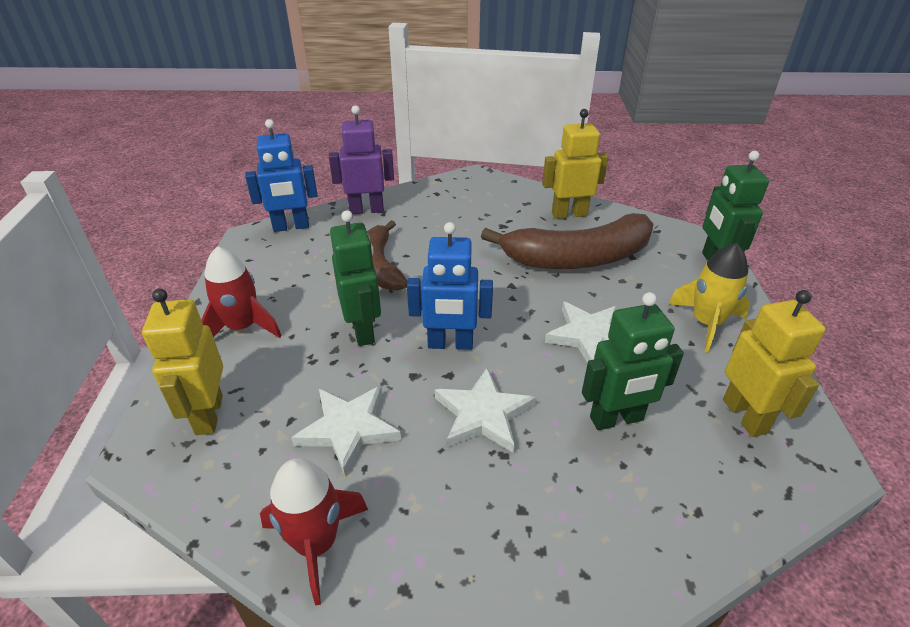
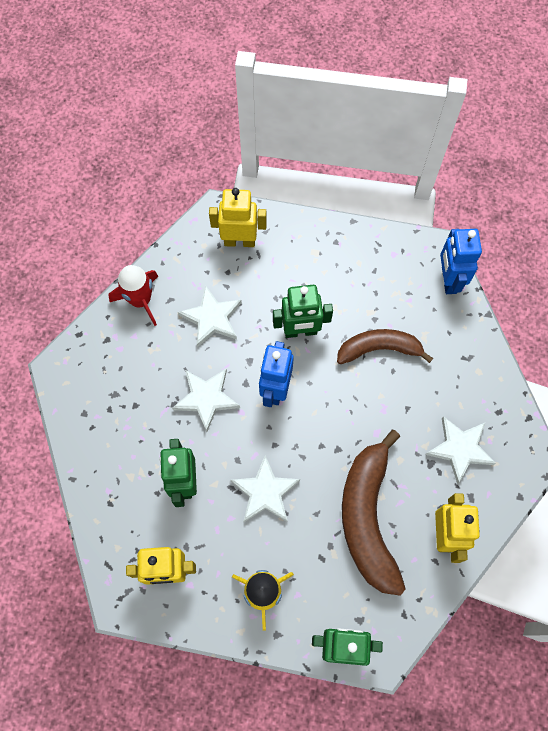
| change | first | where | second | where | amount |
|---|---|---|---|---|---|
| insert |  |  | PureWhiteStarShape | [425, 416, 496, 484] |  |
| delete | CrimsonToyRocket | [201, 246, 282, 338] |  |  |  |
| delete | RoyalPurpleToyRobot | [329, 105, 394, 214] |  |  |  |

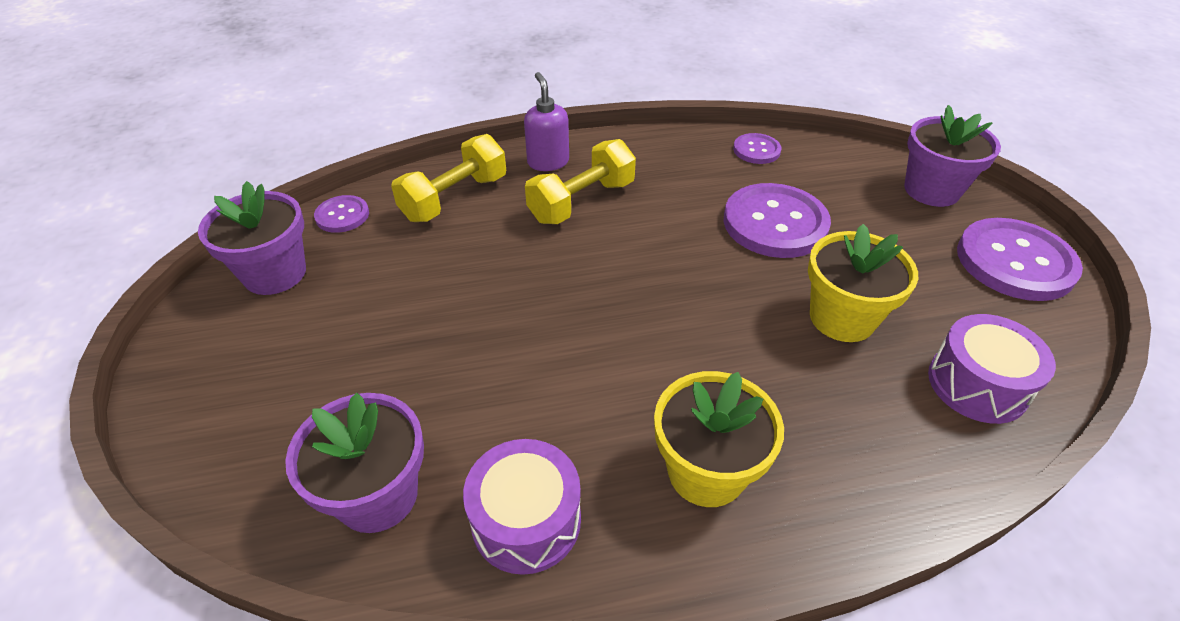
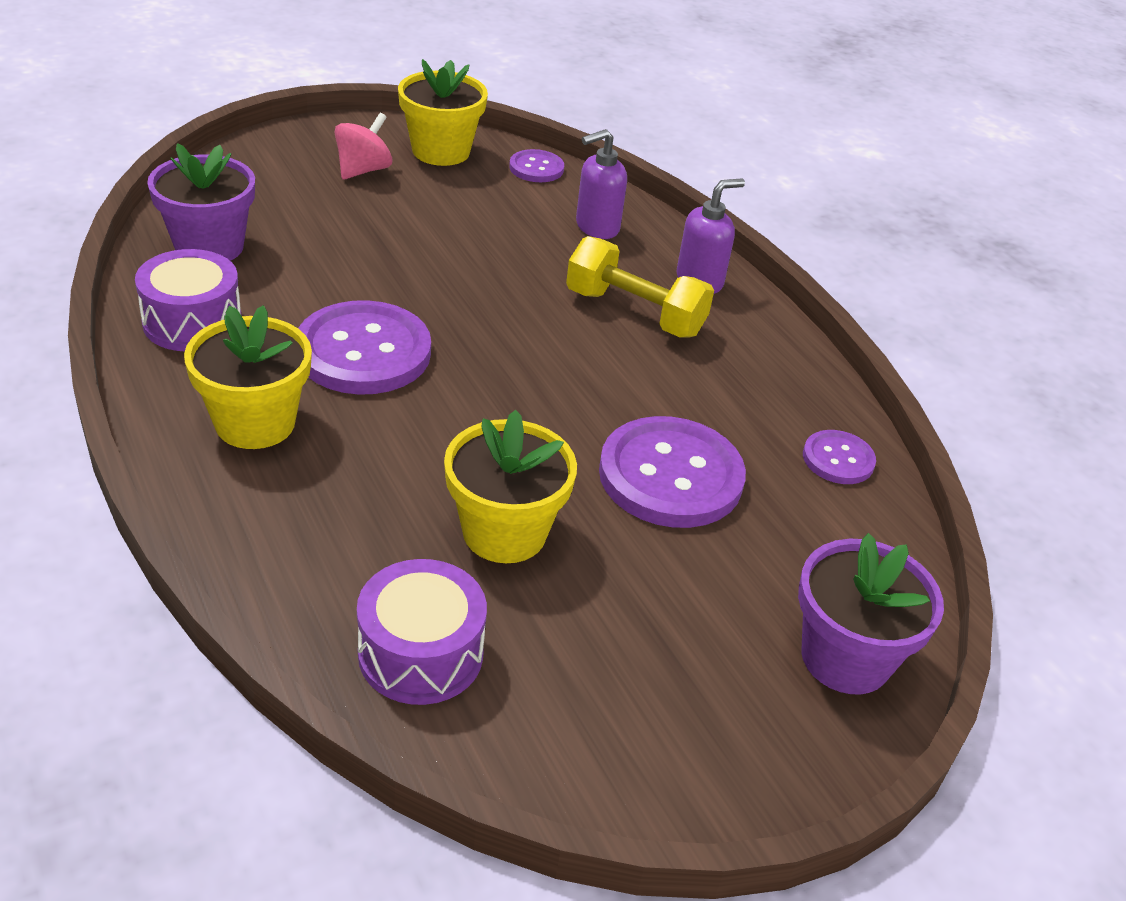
| change | first | where | second | where | amount |
|---|---|---|---|---|---|
| move | RoyalPurpleSewingButton | [957, 218, 1083, 301] |  | [298, 300, 431, 395] |  |
| insert |  |  | RosePinkSpinningTop | [335, 113, 393, 180] |  |
| recolor | RoyalPurpleFlowerPot | [198, 181, 306, 295] | GoldenFlowerPot | [398, 59, 488, 166] |  |
| replace | GoldenHandWeight | [391, 134, 506, 222] | RoyalPurpleSoapPump | [576, 129, 627, 239] |  |

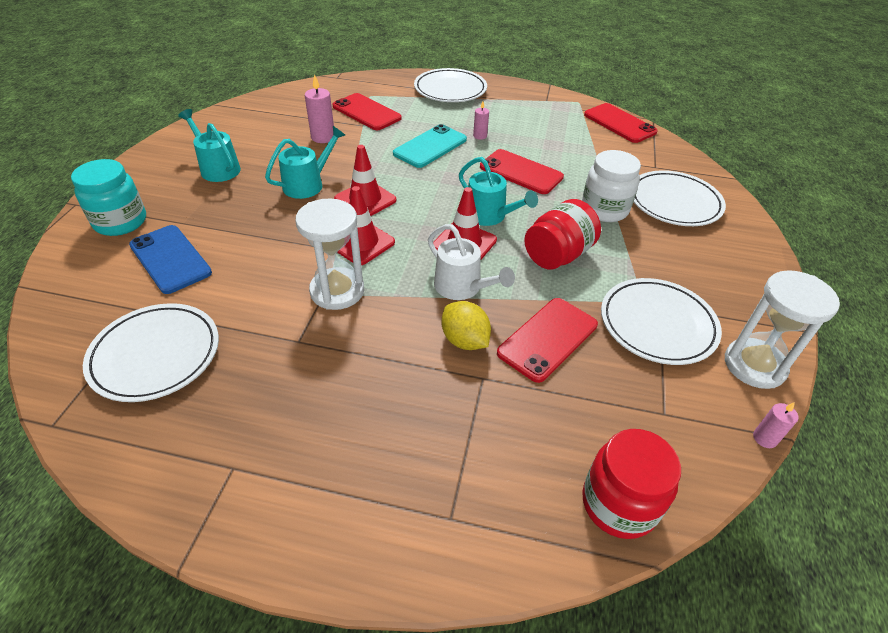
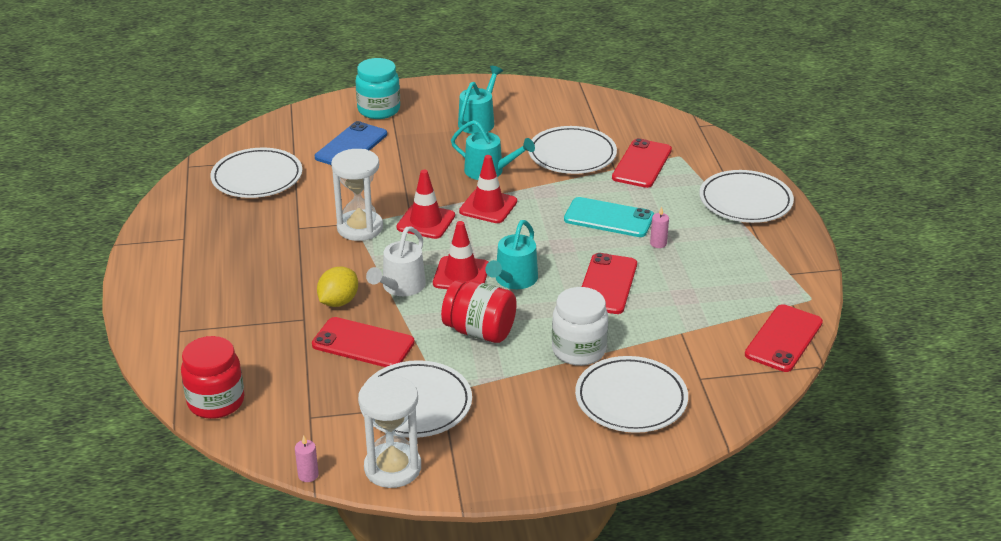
| change | first | where | second | where | amount |
|---|---|---|---|---|---|
| replace | RosePinkWaxCandle | [305, 74, 334, 143] | PureWhiteDinnerPlate | [528, 126, 617, 174] |  |

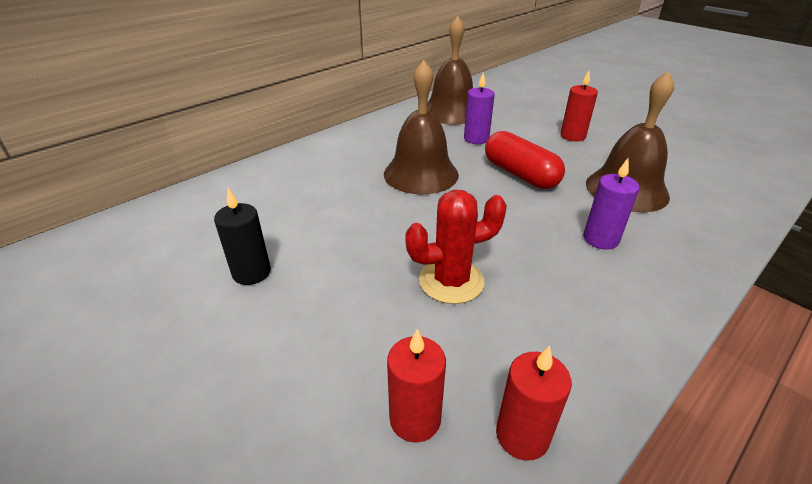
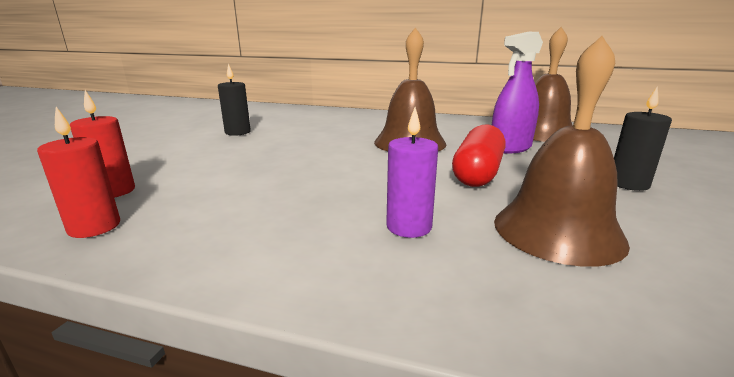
| change | first | where | second | where | amount |
|---|---|---|---|---|---|
| replace | RoyalPurpleWaxCandle | [464, 72, 495, 144] | RoyalPurpleSprayBottle | [492, 32, 543, 154] |  |
| recolor | CrimsonWaxCandle | [560, 71, 598, 141] | JetBlackWaxCandle | [614, 87, 672, 191] |  |
| delete | CrimsonPricklyPlant | [405, 190, 507, 304] |  |  |  |

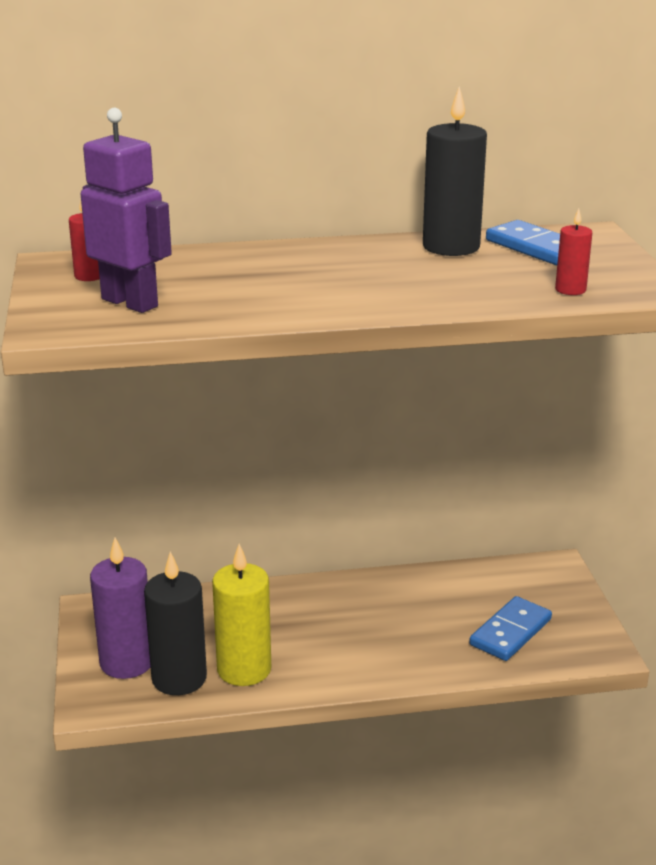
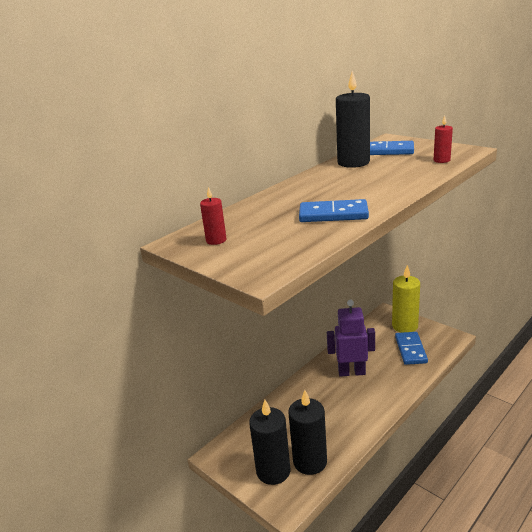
| change | first | where | second | where | amount |
|---|---|---|---|---|---|
| recolor | RoyalPurpleWaxCandle | [90, 538, 150, 679] | JetBlackWaxCandle | [249, 400, 291, 485] |  |
| insert |  |  | CobaltDominoPiece | [299, 199, 369, 222] |  |
| move | RoyalPurpleToyRobot | [81, 108, 172, 313] |  | [327, 300, 375, 377] |  |
| move | GoldenWaxCandle | [212, 544, 271, 686] |  | [392, 265, 420, 333] |  |

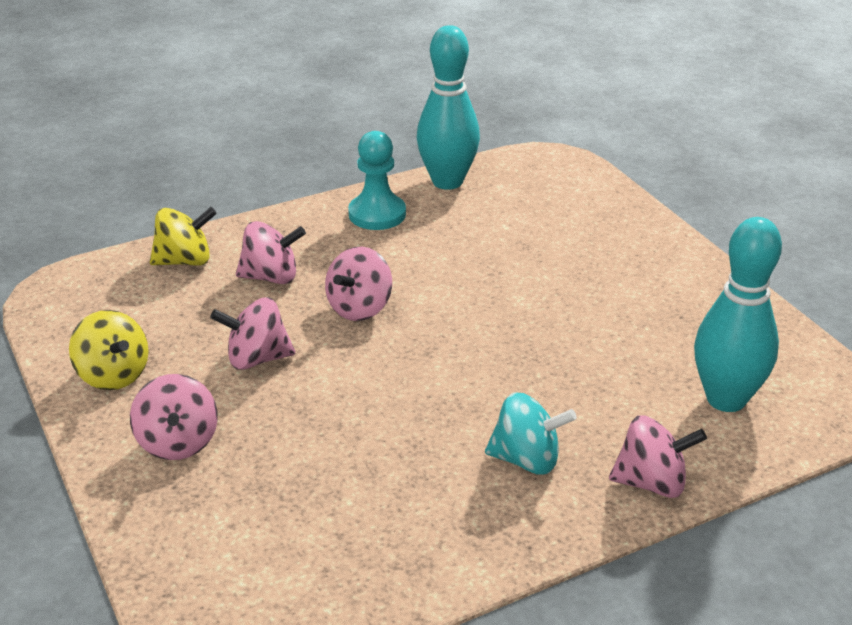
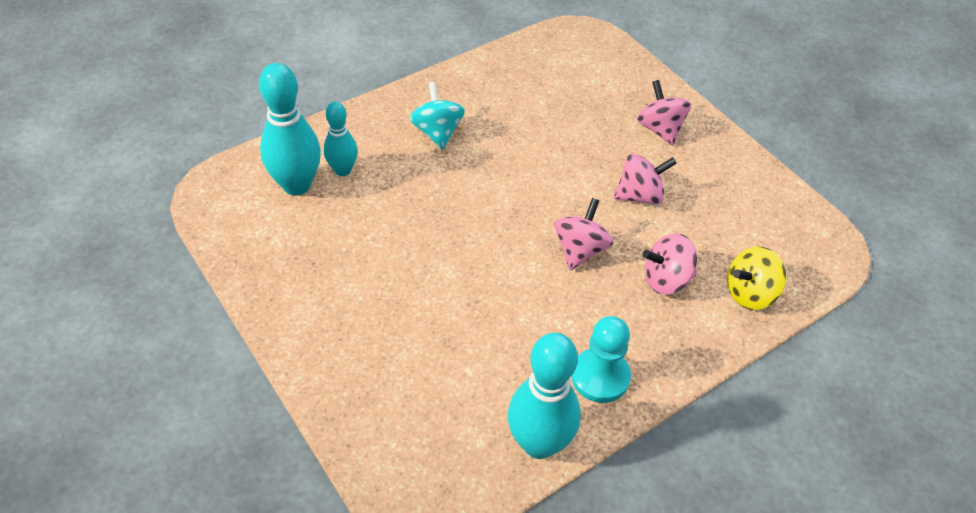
| change | first | where | second | where | amount |
|---|---|---|---|---|---|
| insert |  |  | TurquoiseSkittle | [323, 102, 358, 176] |  |
| rotate | TurquoiseSpinningTop | [485, 392, 577, 475] |  | [410, 82, 465, 150] | 75 degrees clockwise |
| delete | GoldenSpinningTop | [69, 310, 149, 390] |  |  |  |
| delete | RosePinkSpinningTop | [609, 415, 707, 498] |  |  |  |

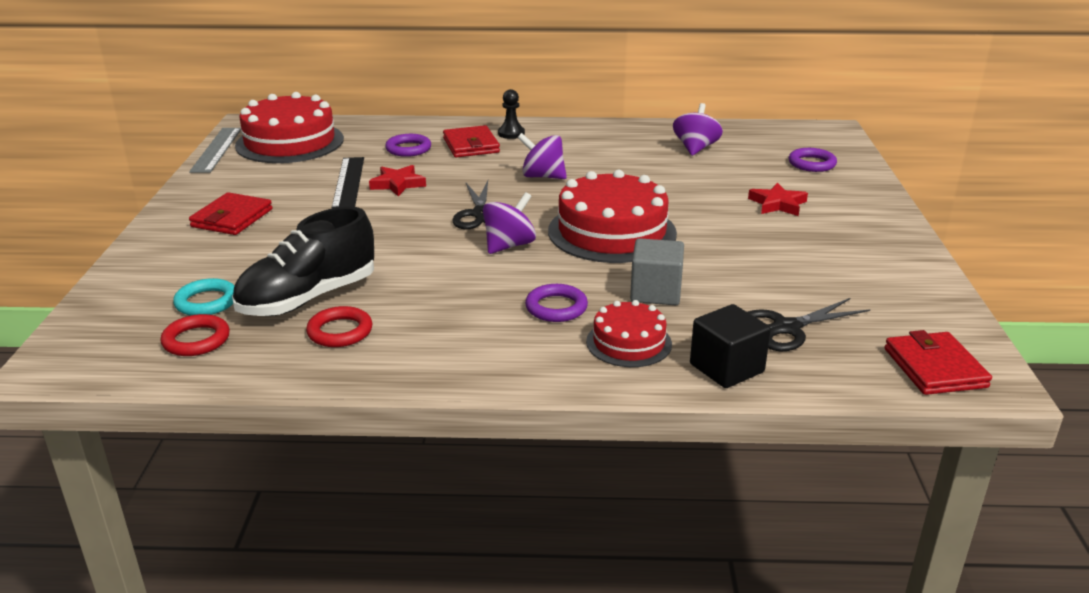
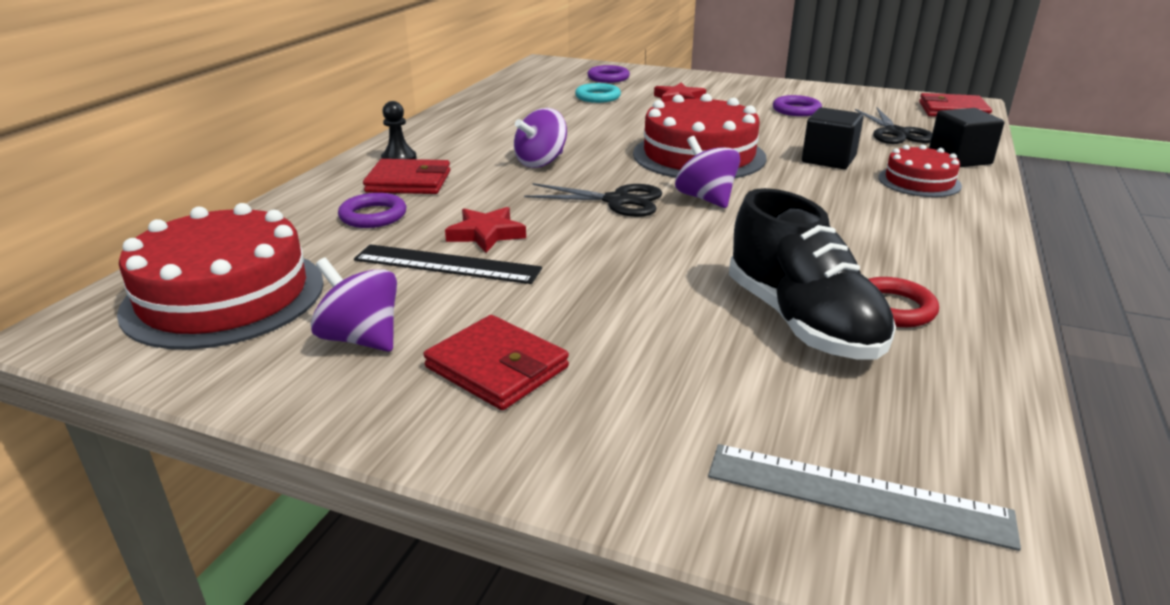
| change | first | where | second | where | amount |
|---|---|---|---|---|---|
| move | RoyalPurpleSpinningTop | [673, 103, 723, 156] |  | [310, 258, 397, 352] |  |
| move | TurquoiseRing | [173, 278, 235, 316] |  | [575, 83, 621, 103] |  |
| move | AshGreyStraightedge | [189, 128, 241, 173] |  | [708, 444, 1021, 551] |  |
| move | RoyalPurpleRing | [525, 284, 588, 322] |  | [773, 95, 822, 116] |  |
| recolor | AshGreyCube | [630, 238, 684, 305] | JetBlackCube | [802, 107, 864, 169] |  |
| delete | CrimsonRing | [160, 314, 230, 356] |  |  |  |

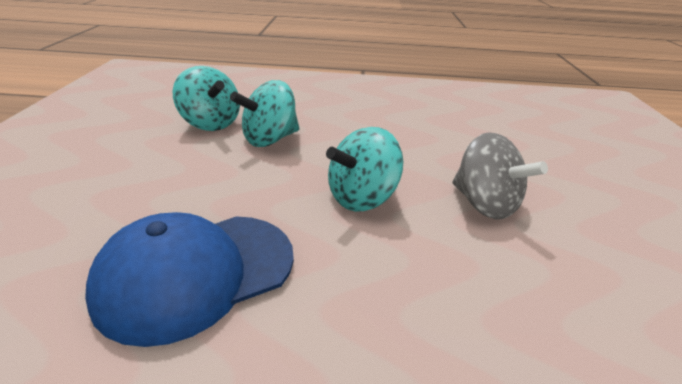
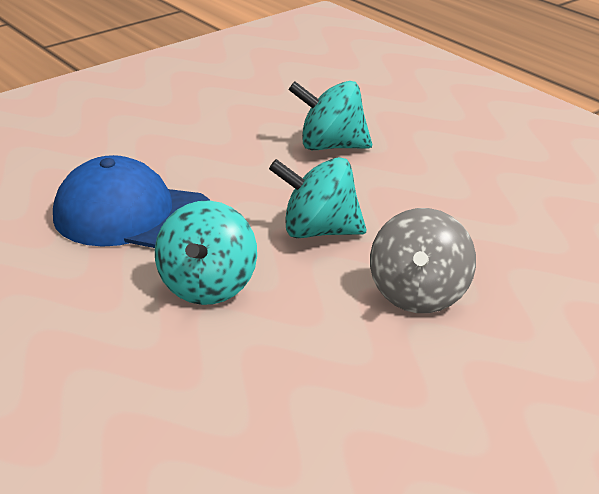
| change | first | where | second | where | amount |
|---|---|---|---|---|---|
| move | TurquoiseSpinningTop | [173, 66, 240, 131] |  | [155, 201, 257, 305] |  |

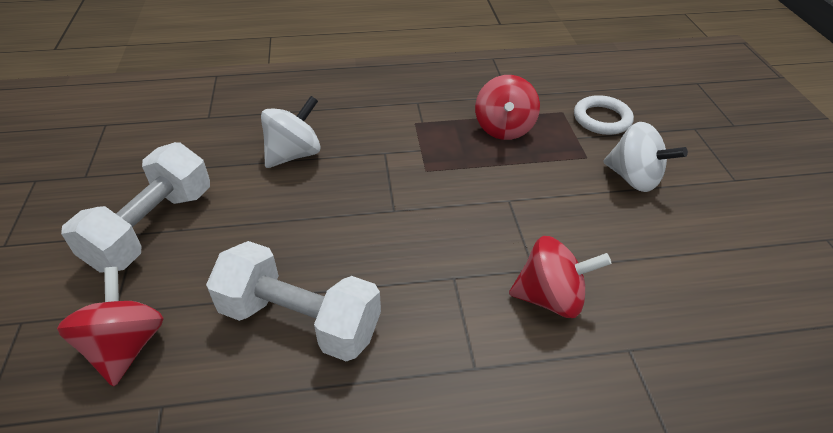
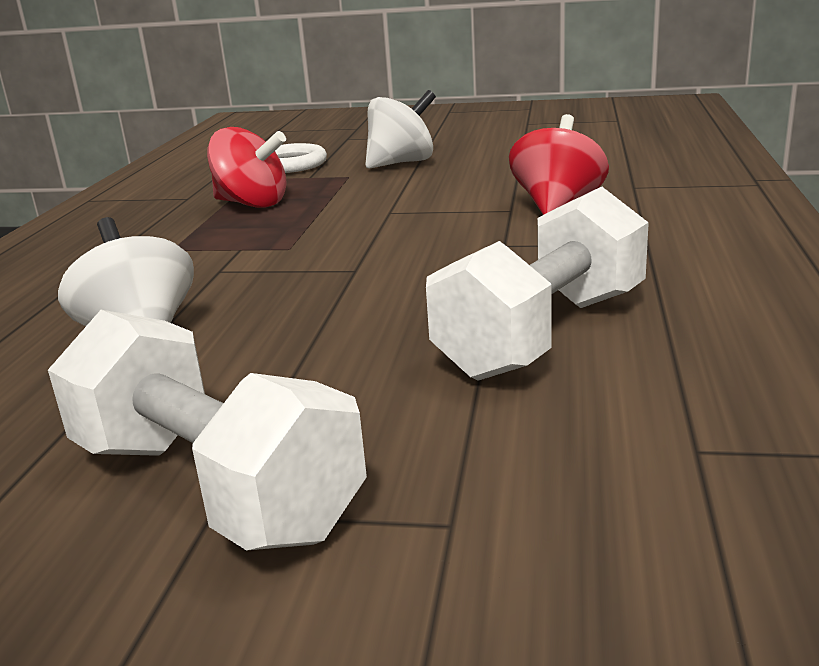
| change | first | where | second | where | amount |
|---|---|---|---|---|---|
| delete | CrimsonSpinningTop | [57, 267, 164, 386] |  |  |  |

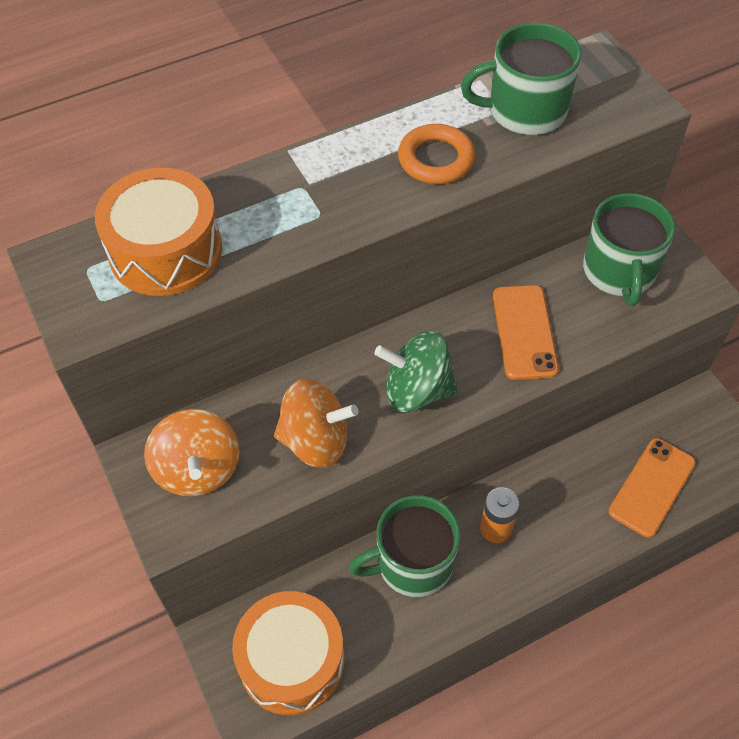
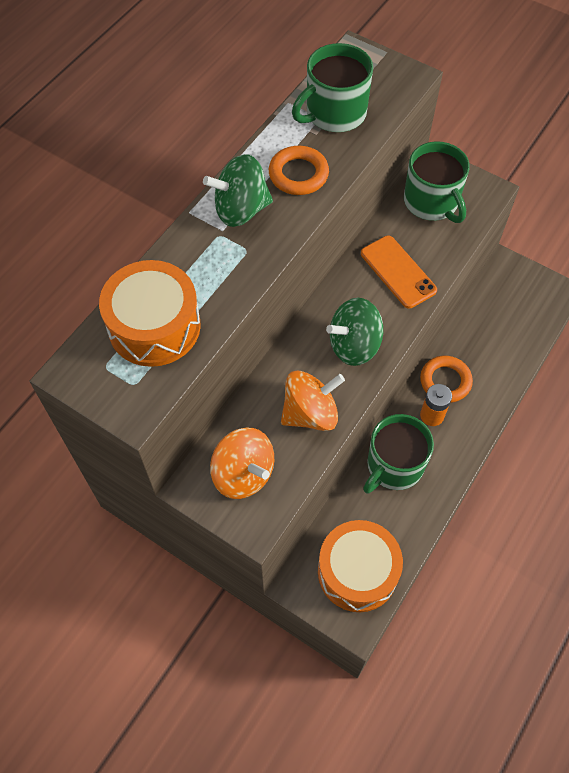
| change | first | where | second | where | amount |
|---|---|---|---|---|---|
| insert |  |  | GreenSpinningTop | [203, 154, 273, 227] |  |
| insert |  |  | OrangeRing | [420, 356, 473, 403] |  |
| delete | OrangeSmartphone | [608, 438, 696, 538] |  |  |  |

